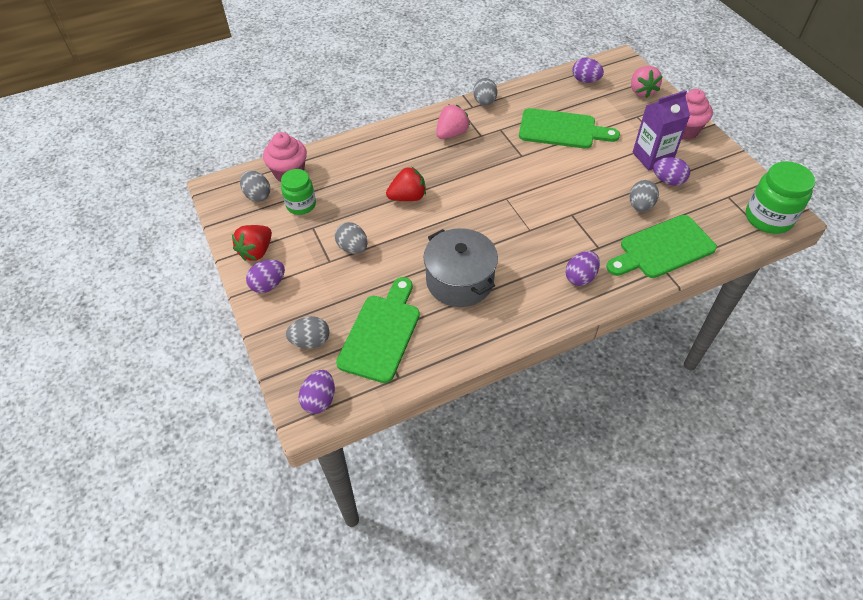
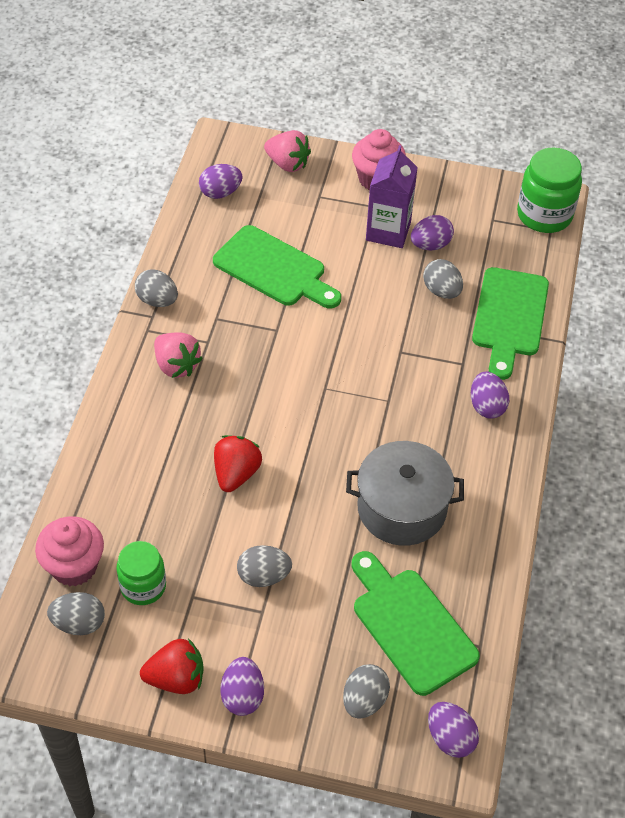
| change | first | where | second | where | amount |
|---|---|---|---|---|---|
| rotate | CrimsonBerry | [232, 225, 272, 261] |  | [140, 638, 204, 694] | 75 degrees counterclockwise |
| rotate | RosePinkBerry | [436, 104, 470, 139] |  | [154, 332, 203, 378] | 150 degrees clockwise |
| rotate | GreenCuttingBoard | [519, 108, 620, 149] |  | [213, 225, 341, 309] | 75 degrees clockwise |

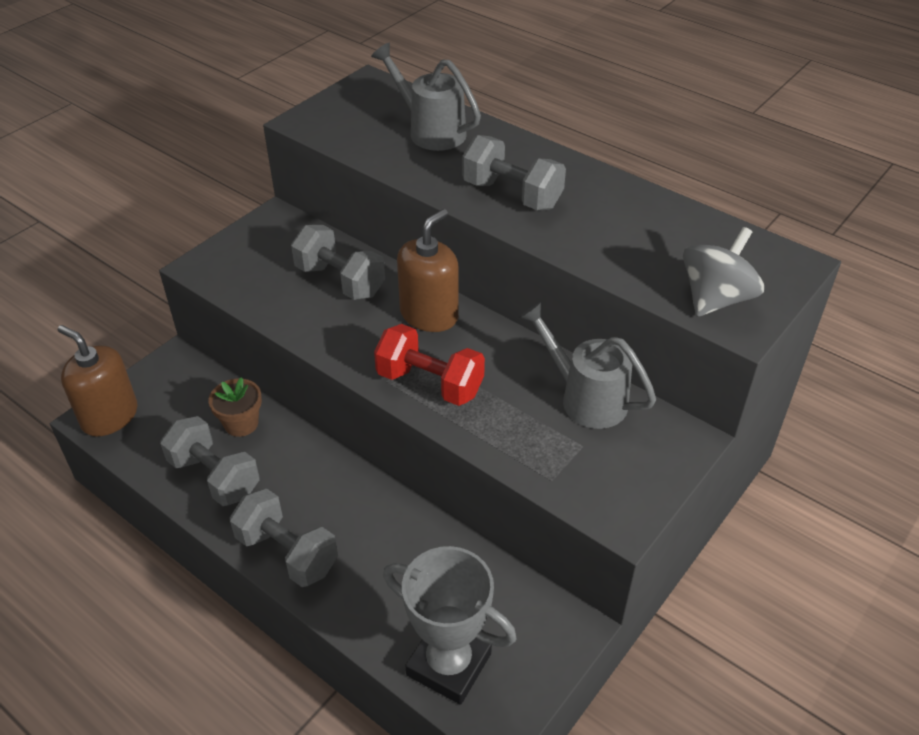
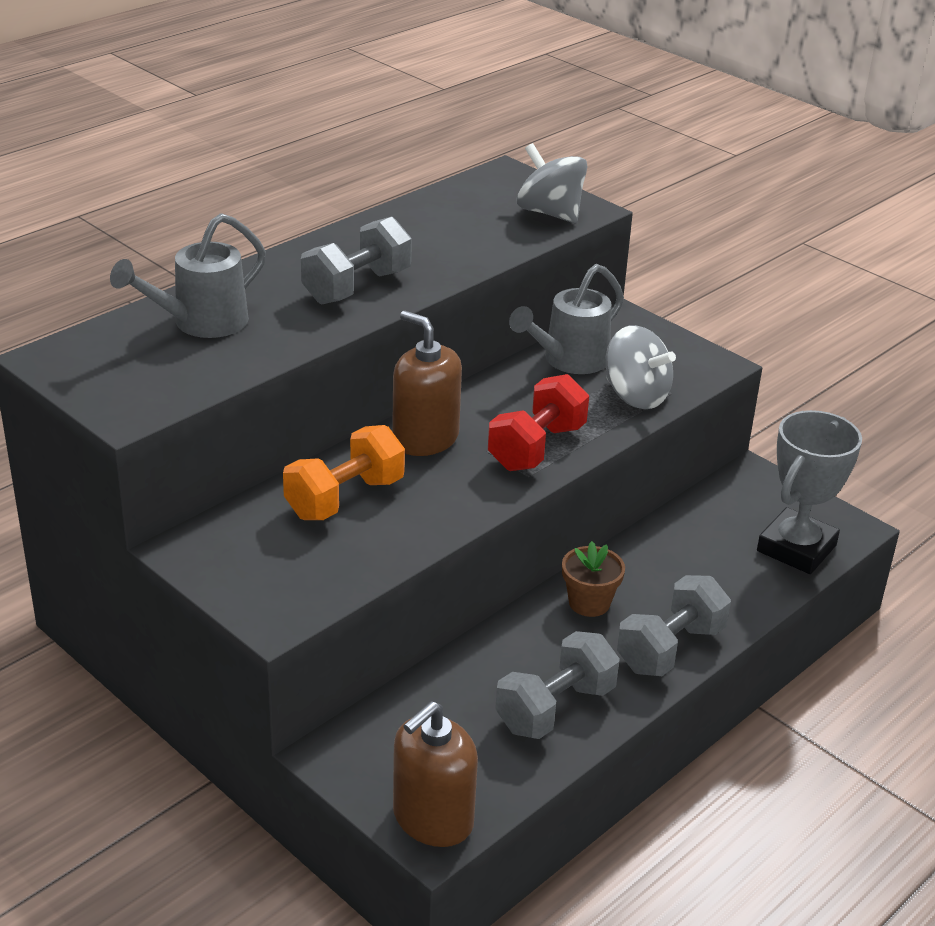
| change | first | where | second | where | amount |
|---|---|---|---|---|---|
| recolor | AshGreyHandWeight | [291, 225, 385, 300] | OrangeHandWeight | [283, 425, 405, 520] |  |
| move | BrownFlowerPot | [209, 377, 262, 437] |  | [562, 541, 625, 617] |  |
| insert |  |  | AshGreySpinningTop | [606, 325, 676, 409] |  |

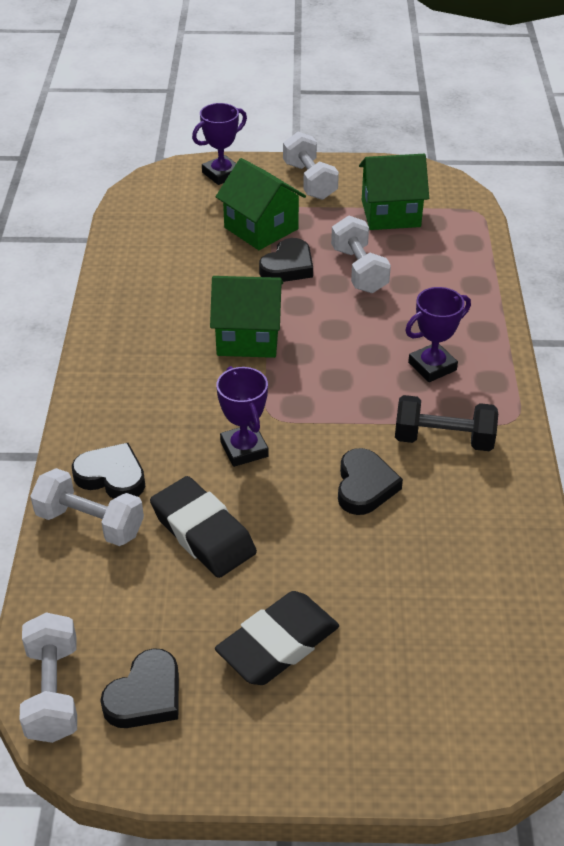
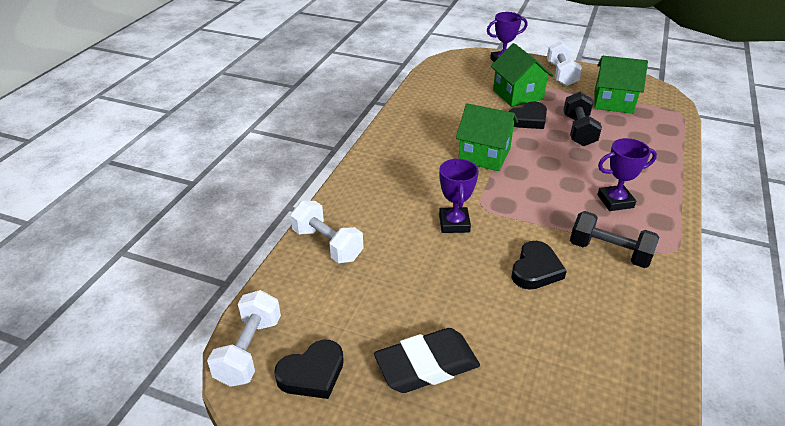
| change | first | where | second | where | amount |
|---|---|---|---|---|---|
| recolor | PureWhiteHandWeight | [331, 216, 391, 293] | JetBlackHandWeight | [564, 92, 602, 146] |  |
| delete | JetBlackLoveHeart | [72, 443, 145, 499] |  |  |  |
| delete | JetBlackEraser | [150, 476, 257, 578] |  |  |  |

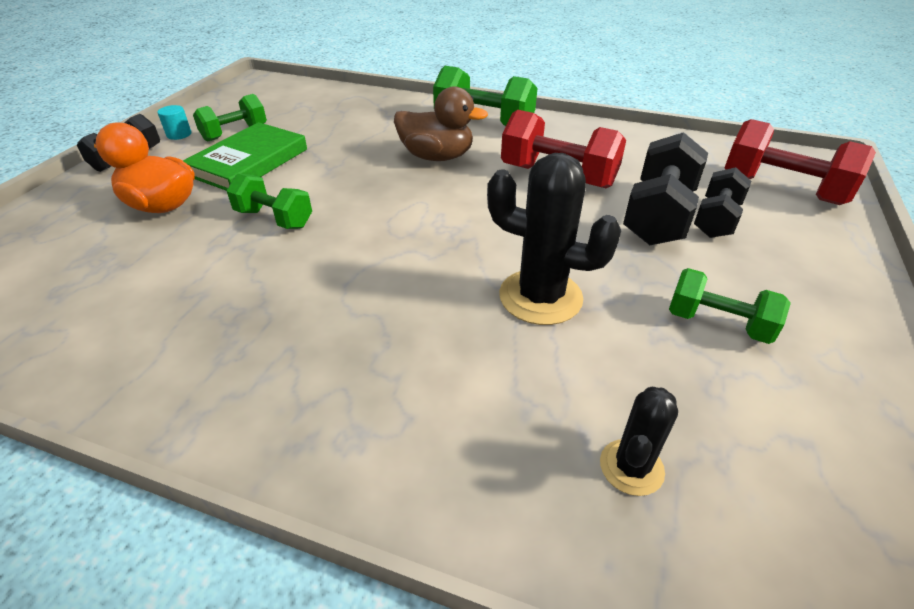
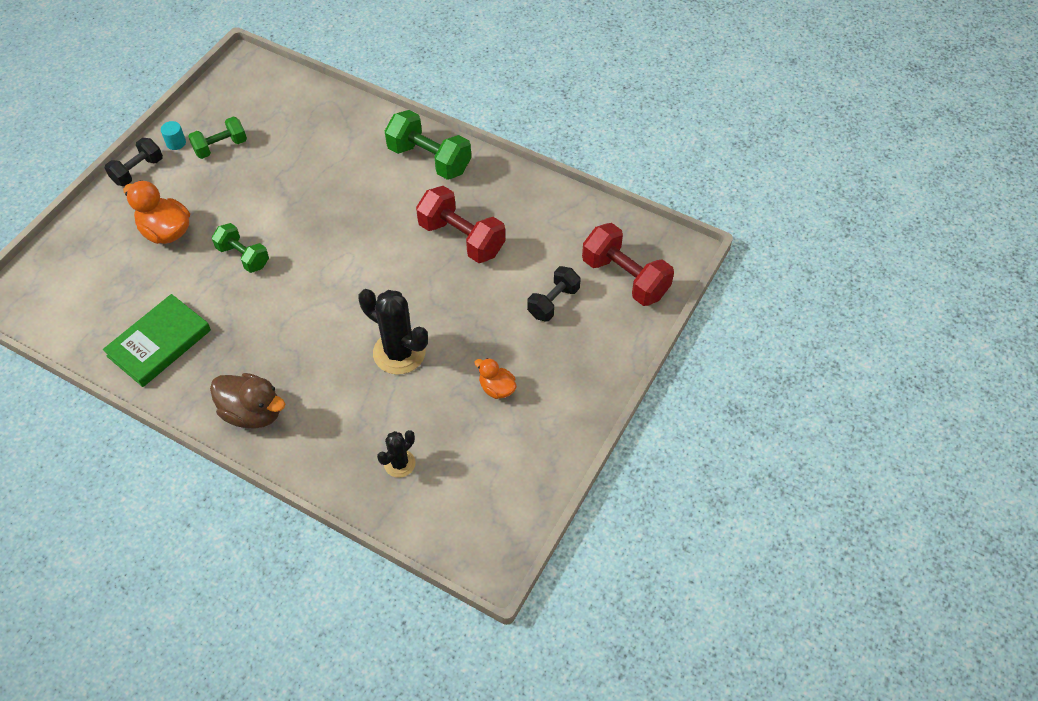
| change | first | where | second | where | amount |
|---|---|---|---|---|---|
| move | GreenHardback | [183, 122, 307, 190] |  | [103, 294, 211, 387] |  |
| move | BrownDuck | [394, 86, 488, 161] |  | [210, 373, 285, 429] |  |
| replace | GreenHandWeight | [669, 268, 791, 344] | OrangeDuck | [474, 358, 517, 399] |  |
| delete | JetBlackHandWeight | [623, 132, 708, 245] |  |  |  |

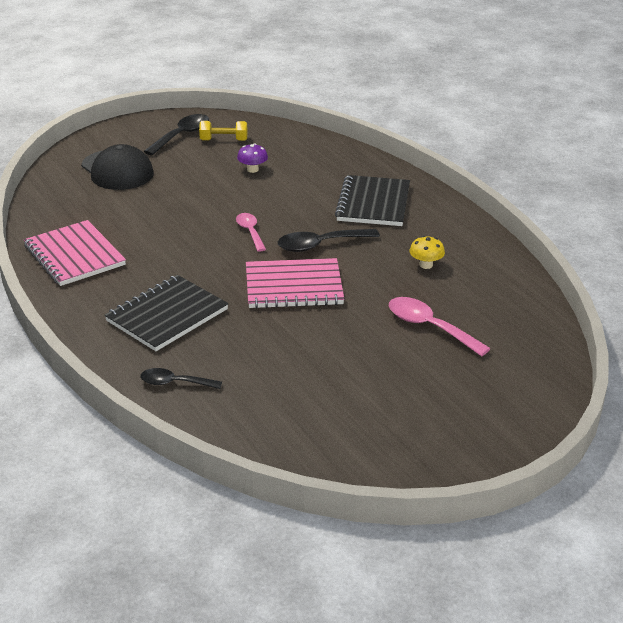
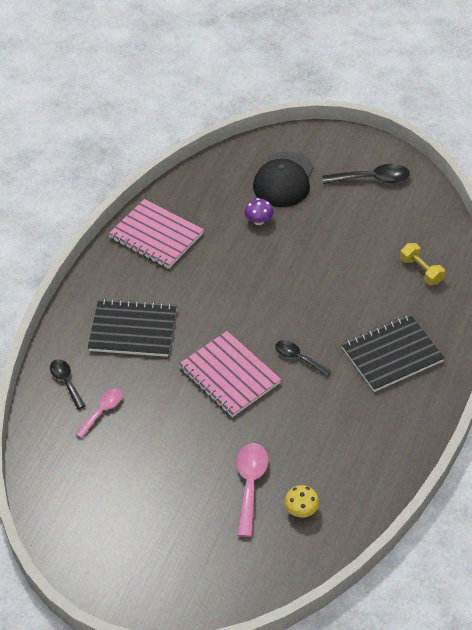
| change | first | where | second | where | amount |
|---|---|---|---|---|---|
| move | RosePinkTeaspoon | [236, 213, 266, 252] |  | [75, 389, 122, 438] |  |
| rotate | RosePinkExerciseBook | [24, 220, 126, 286] |  | [108, 199, 204, 269] | 75 degrees counterclockwise |
| move | RoyalPurpleFungus | [237, 144, 268, 173] |  | [244, 198, 274, 225] |  |
| resize | JetBlackTeaspoon | [278, 229, 380, 252] |  | [275, 340, 332, 377] | x0.65 |
| move | GoldenFungus | [410, 236, 445, 269] |  | [284, 485, 319, 517] |  |
| move | GoldenHandWeight | [199, 121, 248, 141] |  | [400, 243, 445, 285] |  |

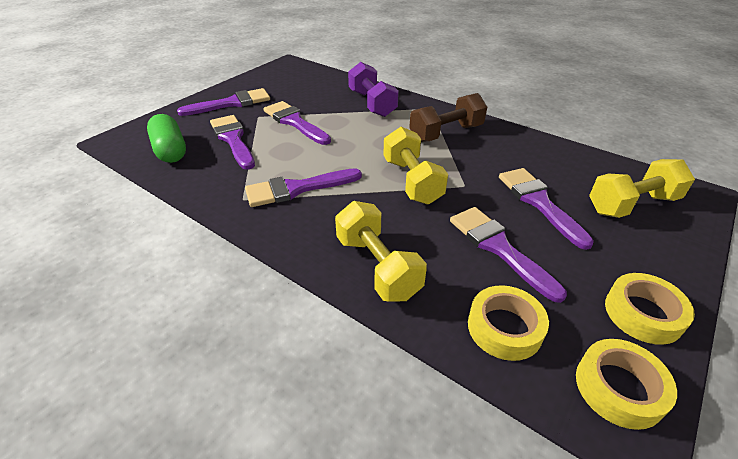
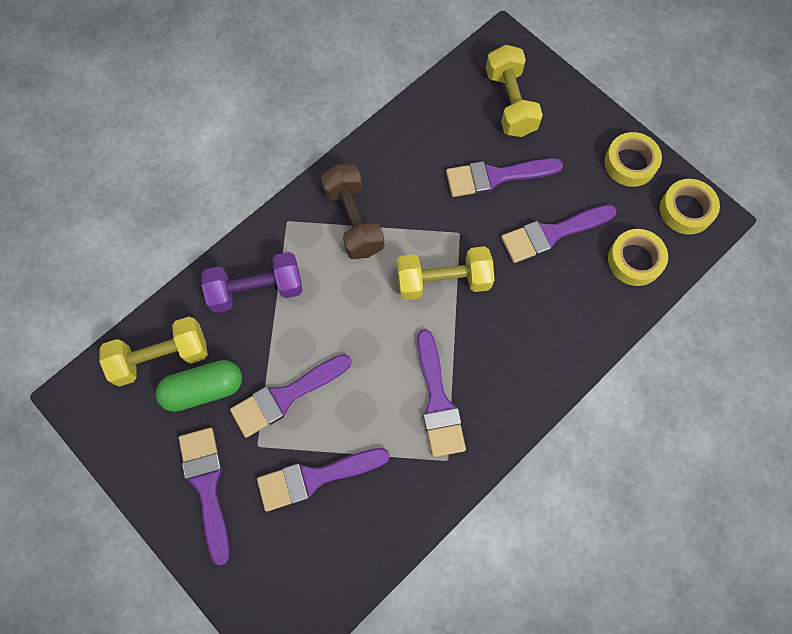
| change | first | where | second | where | amount |
|---|---|---|---|---|---|
| move | GoldenHandWeight | [335, 201, 427, 302] |  | [99, 317, 208, 387] |  |
| move | GreenCapsule | [147, 114, 186, 163] |  | [156, 360, 242, 412] |  |

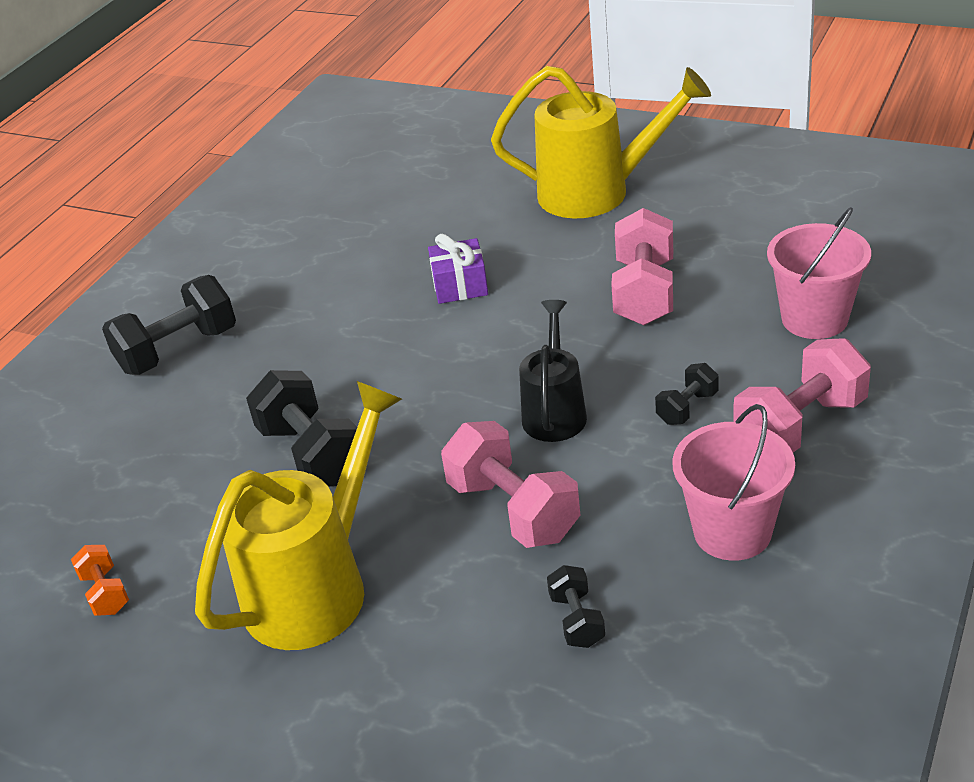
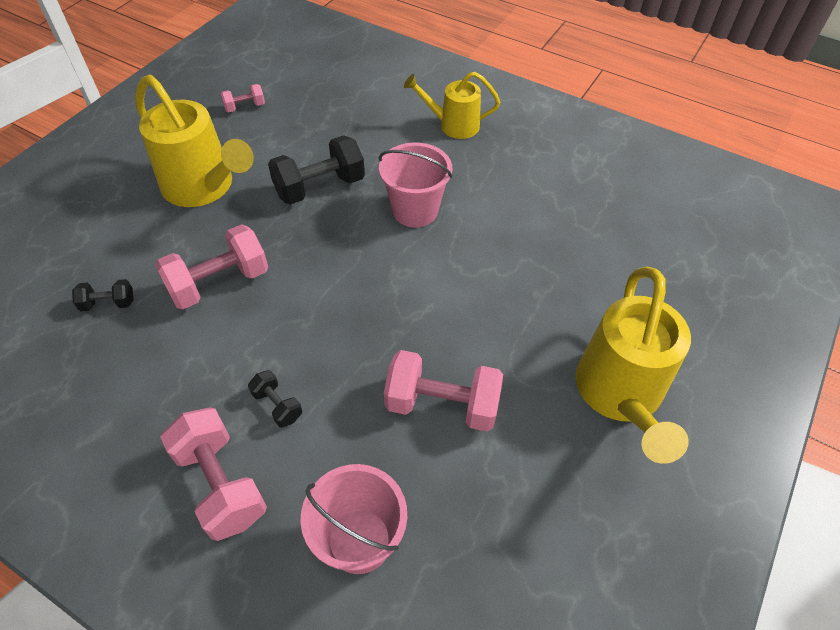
| change | first | where | second | where | amount |
|---|---|---|---|---|---|
| recolor | OrangeHandWeight | [71, 545, 129, 616] | RosePinkHandWeight | [220, 84, 265, 113] |  |
| move | RosePinkBucket | [672, 404, 795, 561] |  | [379, 143, 452, 227] |  |
| replace | JetBlackHandWeight | [102, 275, 236, 375] | GoldenWateringPot | [404, 72, 500, 139] |  |
| delete | RoyalPurpleGift | [428, 234, 488, 304] |  |  |  |
| delete | JetBlackWateringPot | [519, 300, 587, 442] |  |  |  |

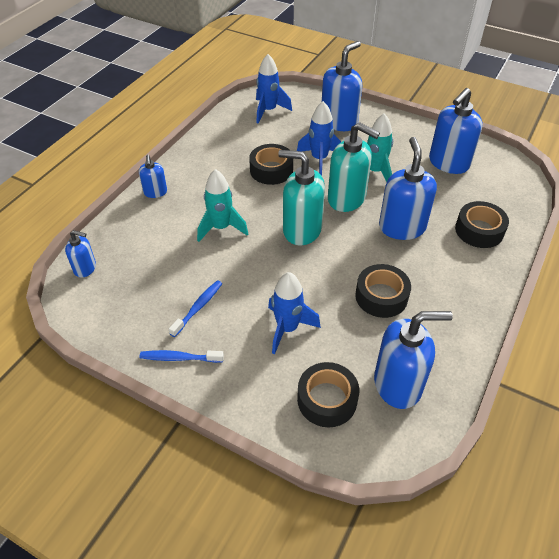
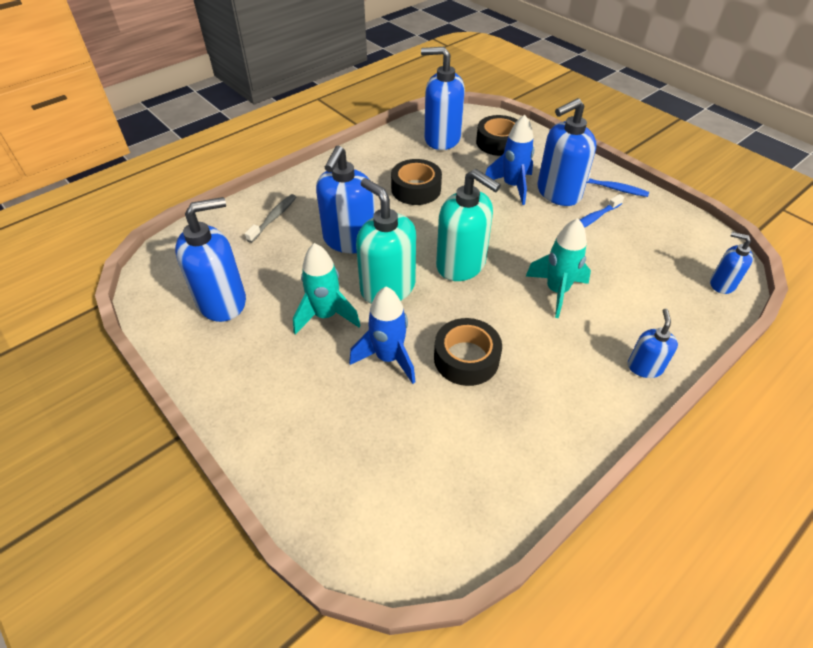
| change | first | where | second | where | amount |
|---|---|---|---|---|---|
| replace | JetBlackTape | [455, 201, 509, 248] | AshGreyToothbrush | [245, 194, 296, 243] |  |
| move | CobaltSoapPump | [322, 41, 362, 131] |  | [538, 98, 596, 206] |  |
| delete | CobaltToyRocket | [256, 54, 292, 123] |  |  |  |

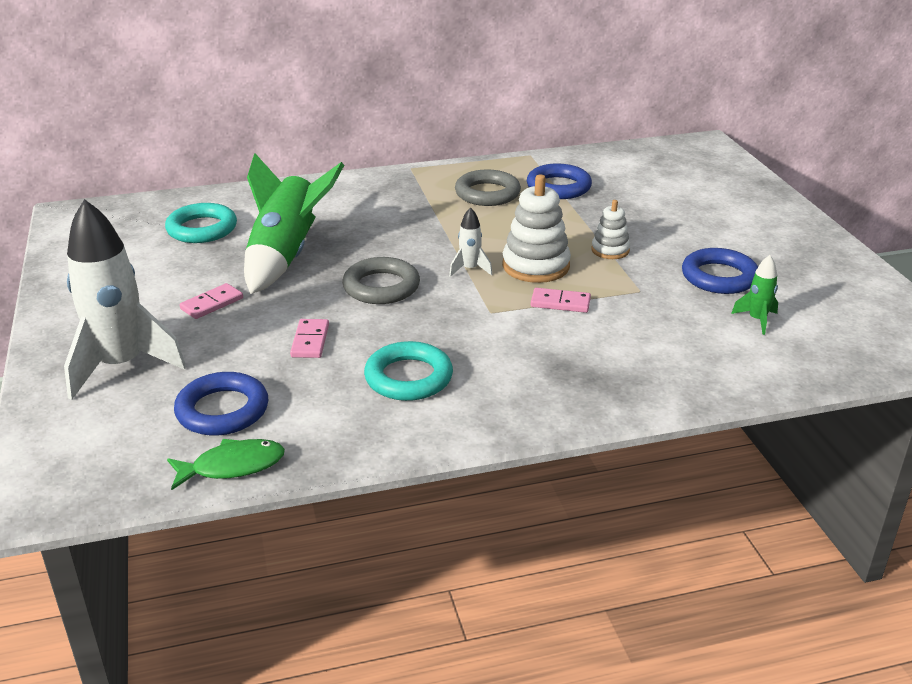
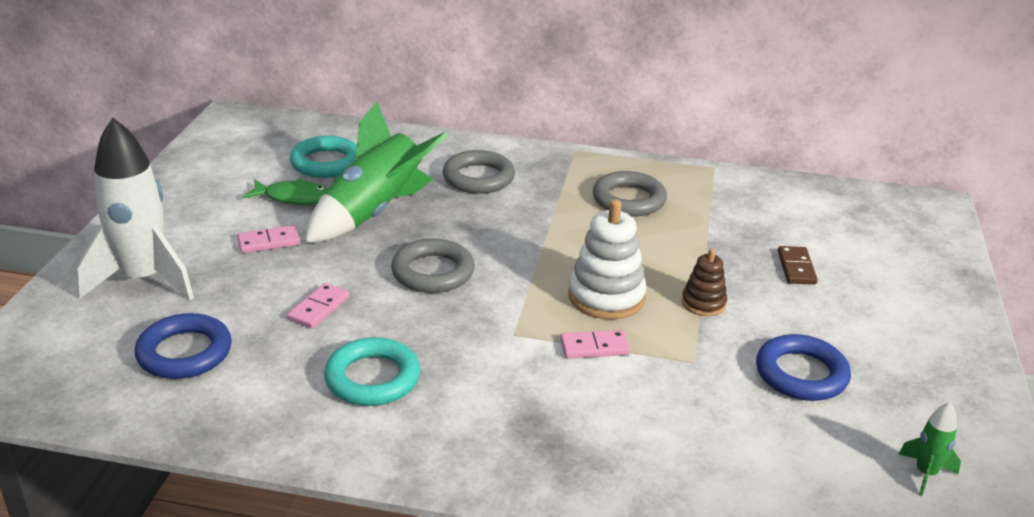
| change | first | where | second | where | amount |
|---|---|---|---|---|---|
| move | GreenToyFish | [167, 439, 285, 490] |  | [243, 179, 328, 205] |  |
| insert |  |  | AshGreyRing | [443, 150, 515, 194] |  |
| rotate | RosePinkDominoPiece | [531, 288, 591, 313] |  | [560, 330, 630, 358] | 45 degrees counterclockwise |
| recolor | PureWhiteRingStacker | [591, 200, 630, 259] | BrownRingStacker | [681, 248, 727, 316] |  |
| insert |  |  | BrownDominoPiece | [778, 246, 818, 285] |  |
| move | GreenToyRocket | [731, 255, 778, 335] |  | [898, 402, 961, 496] |  |
| delete | PureWhiteToyRocket | [449, 207, 492, 277] |  |  |  |
| delete | CobaltRing | [527, 163, 592, 199] |  |  |  |

